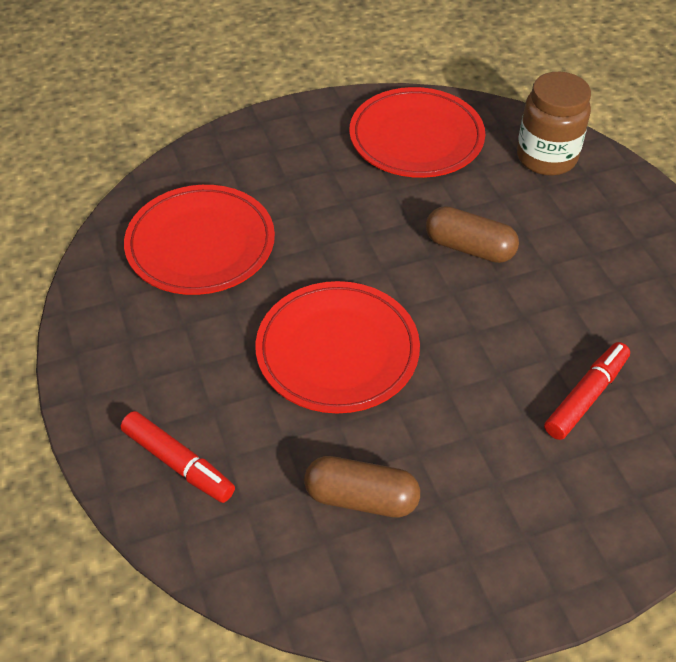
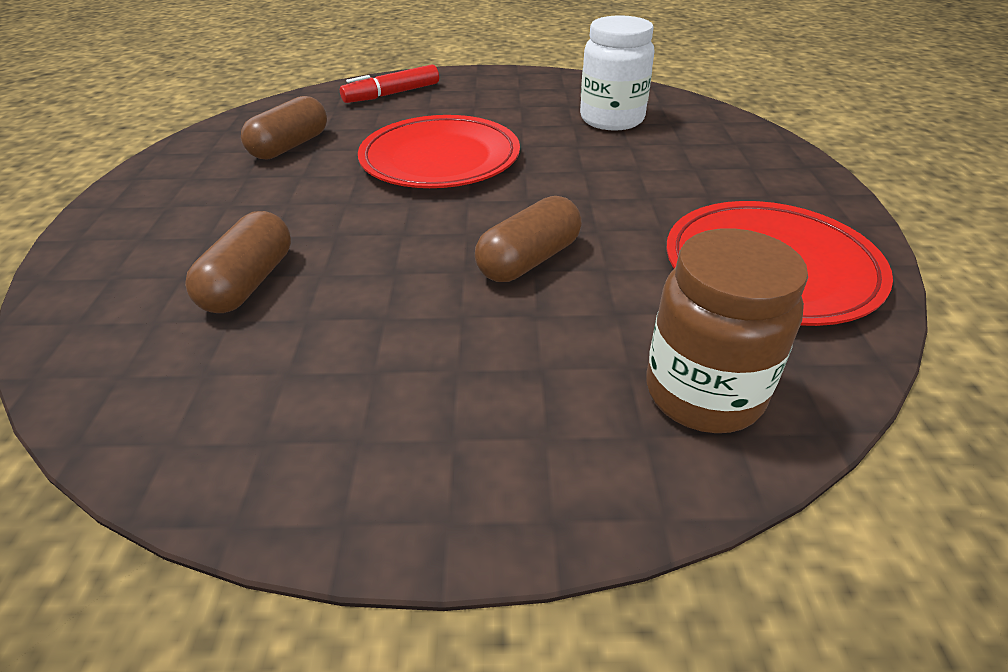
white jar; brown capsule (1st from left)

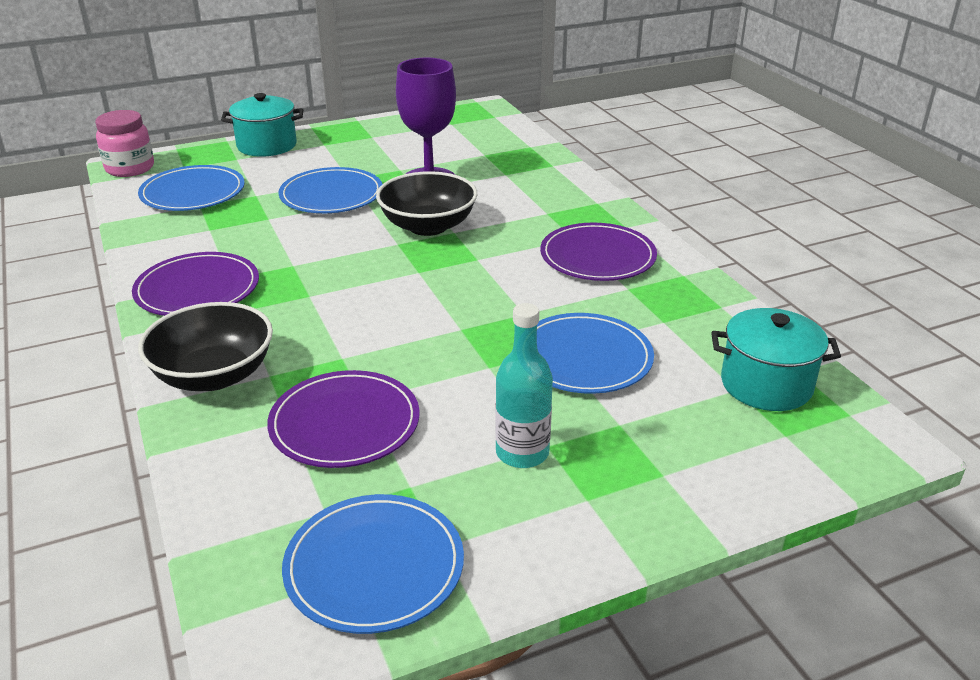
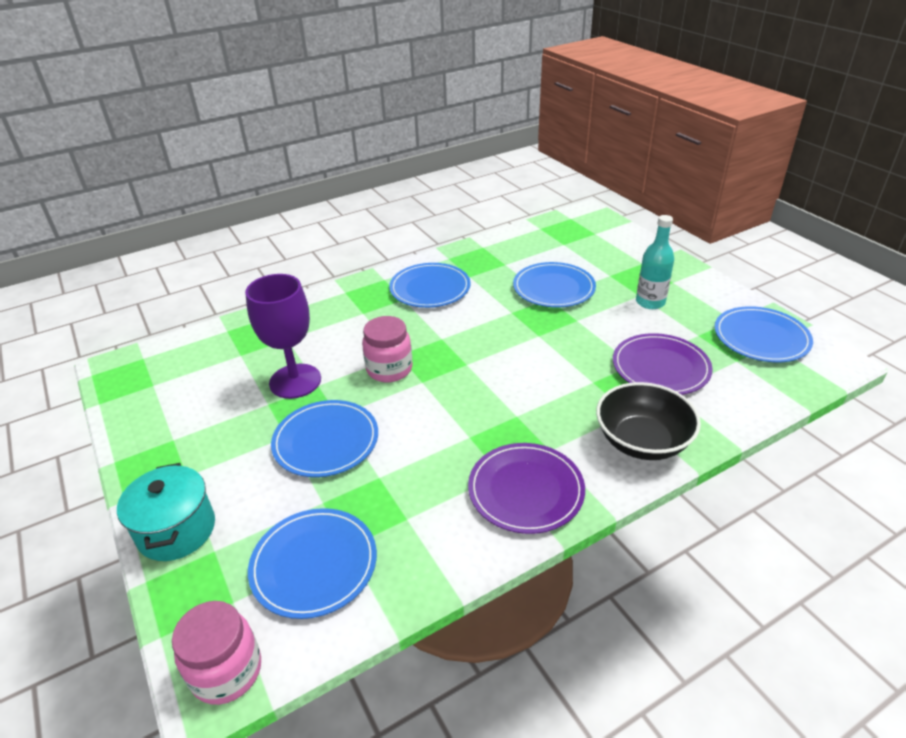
turquoise pot (2nd from left in the first image); pink jar (2nd from left); blue plate (3rd from left)

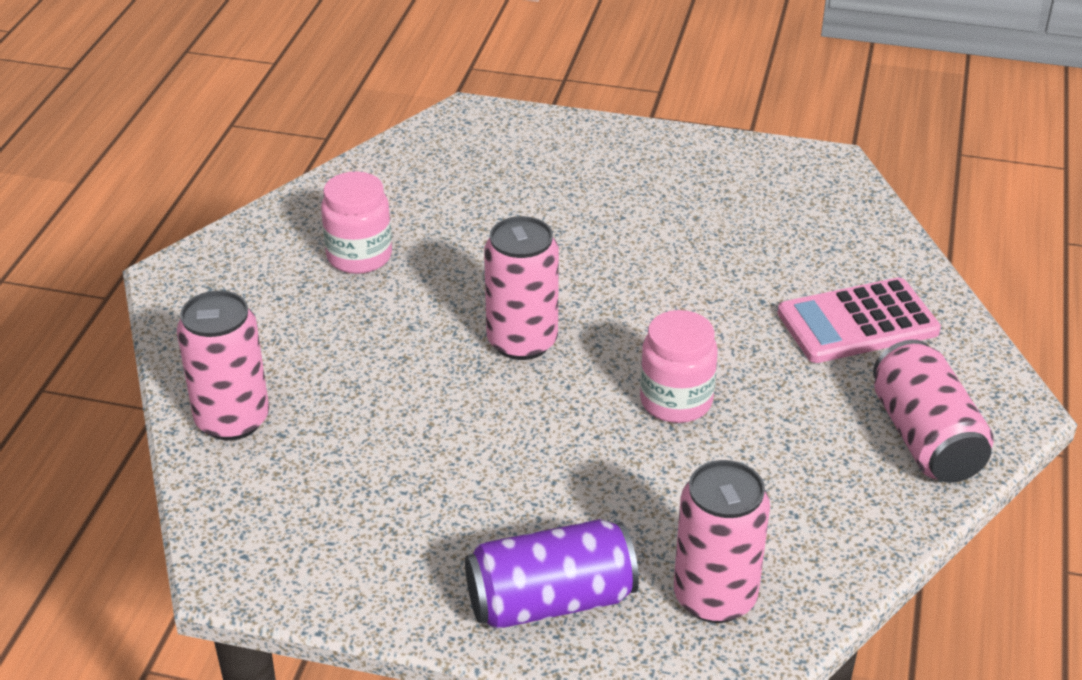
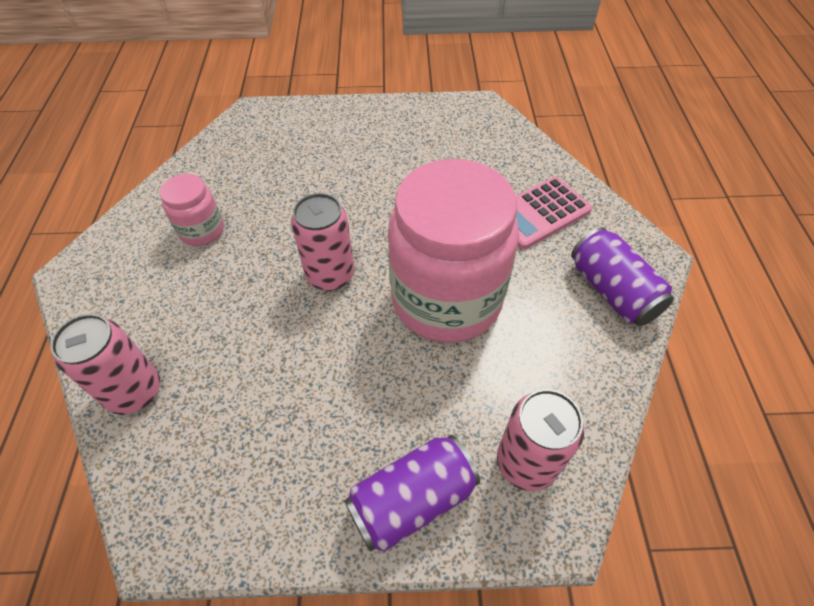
purple can (2nd from left); pink jar (2nd from left)

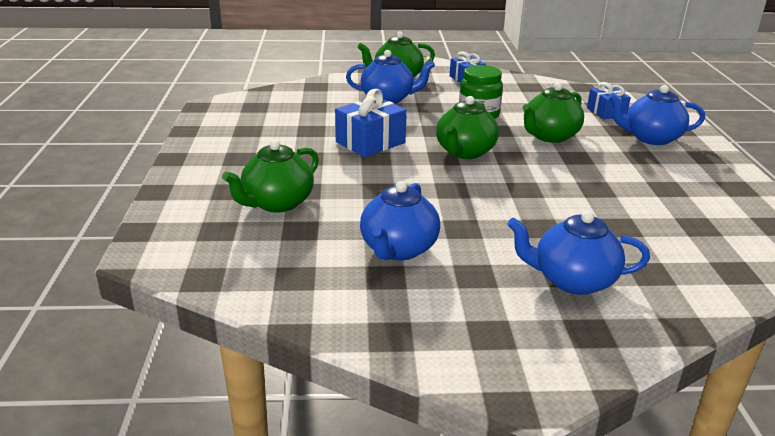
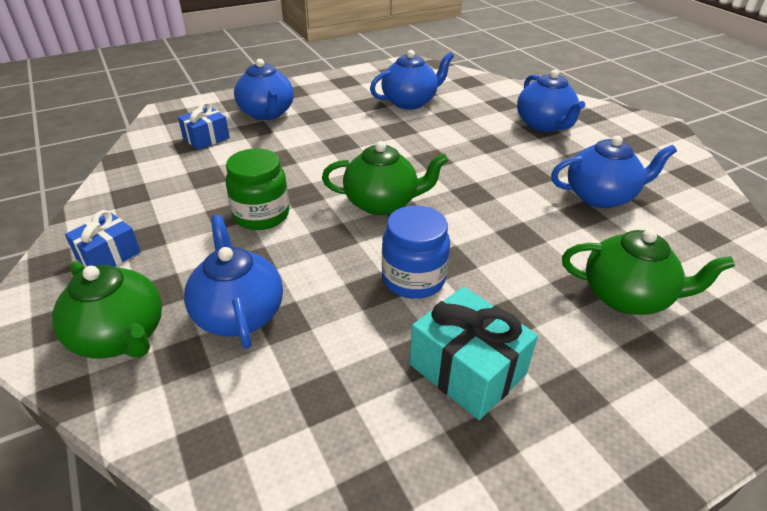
green teapot (4th from left in the first image); blue teapot (3rd from left); turquoise gift; blue jar

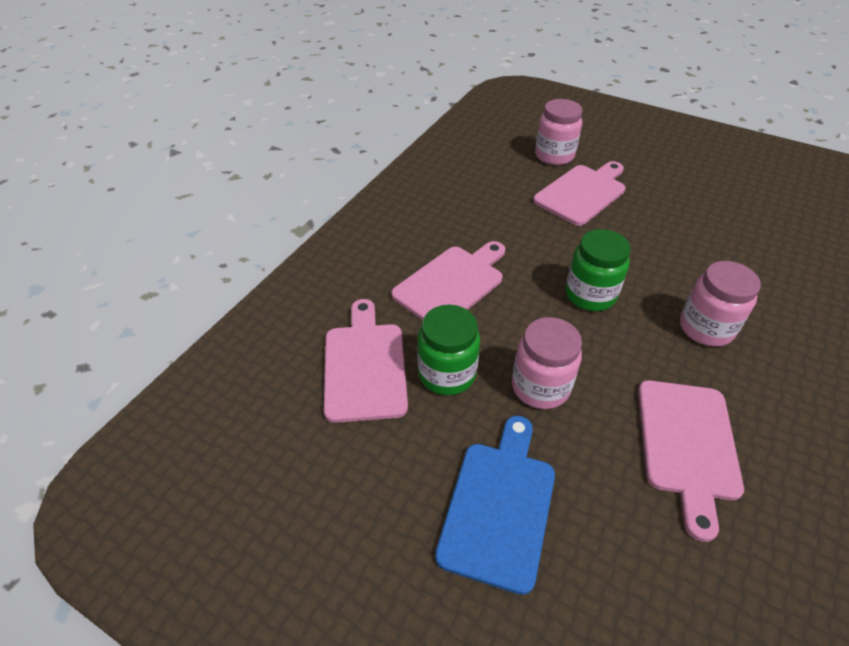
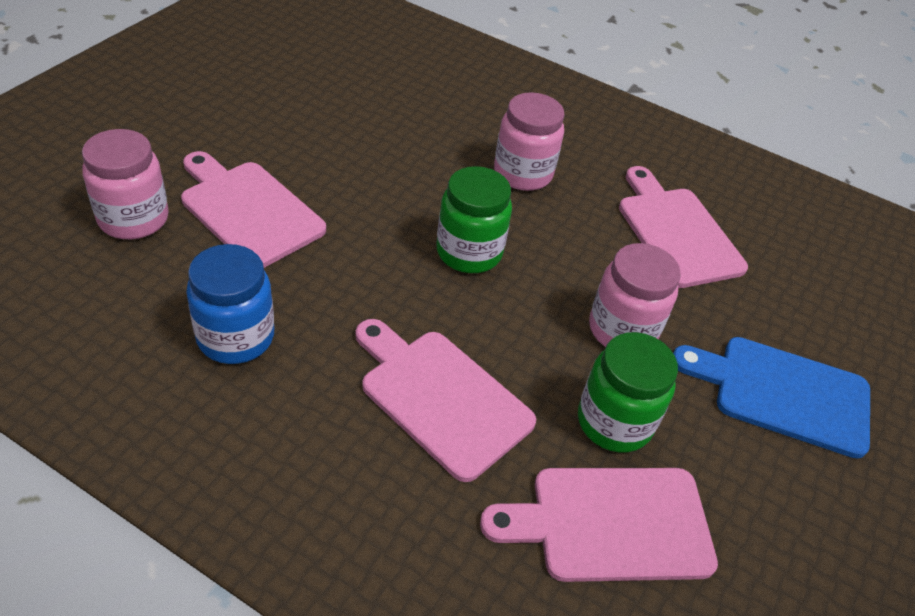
blue jar; pink cutting board (4th from left)

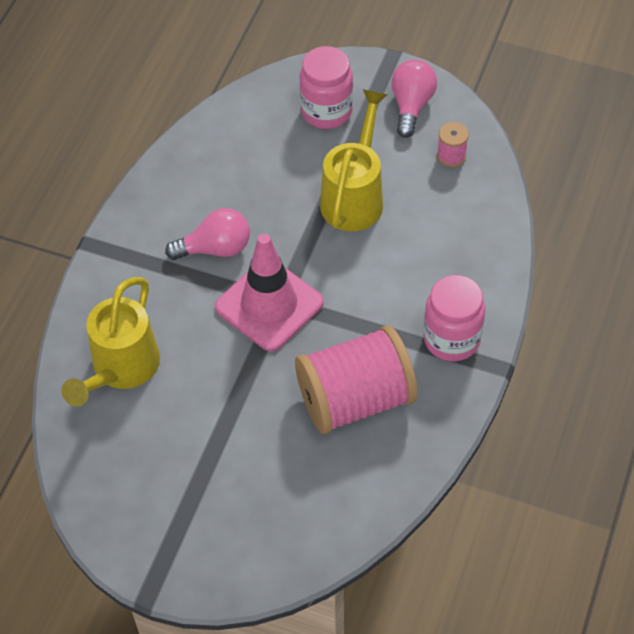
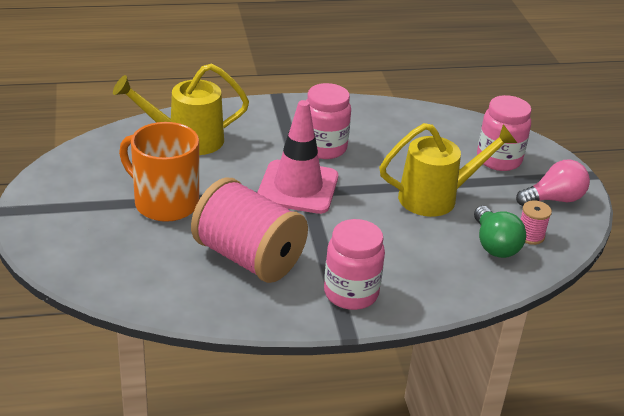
orange mug; green light bulb; pink jar (1st from left)

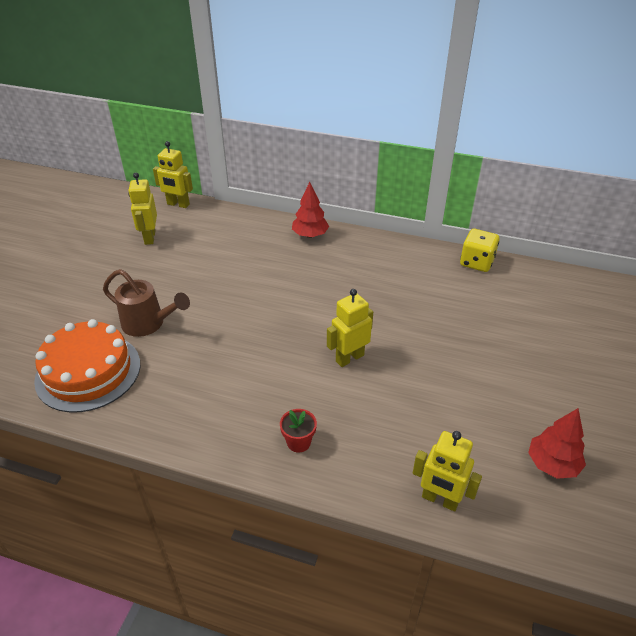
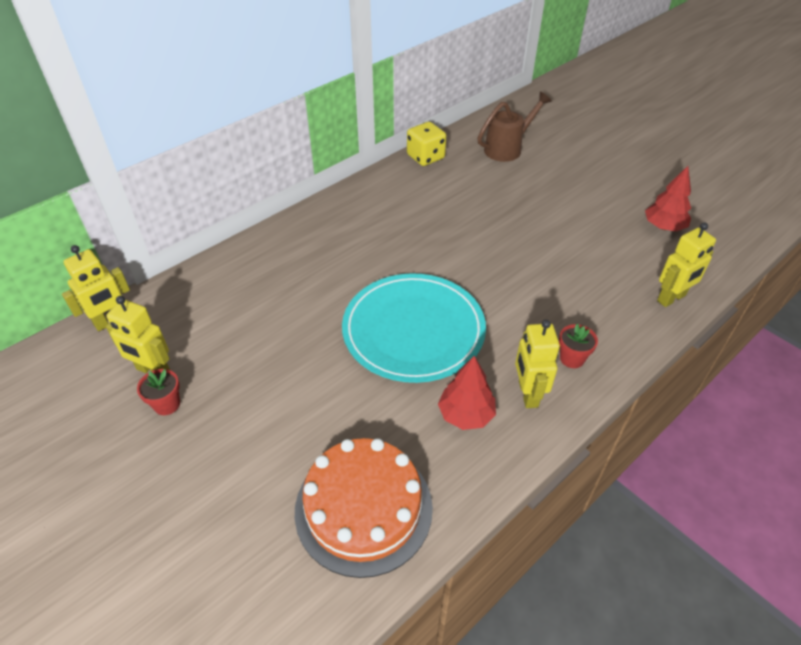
red flower pot (1st from left); turquoise plate; brown watering can; red tree (1st from left); yellow robot (3rd from left)

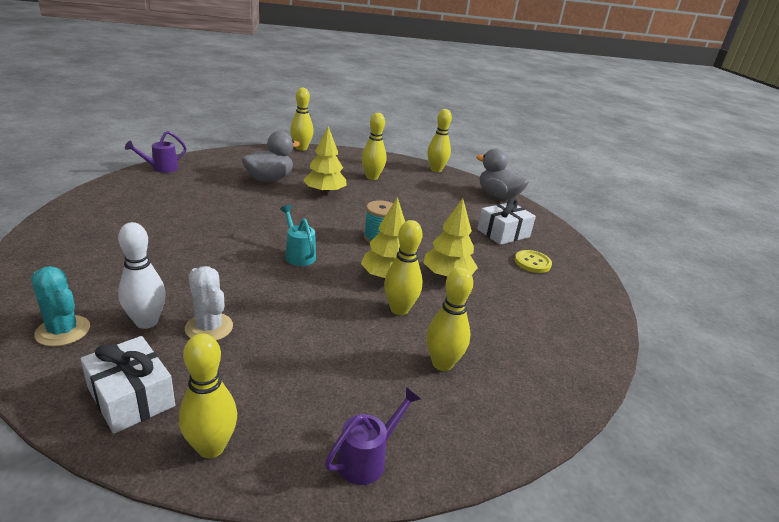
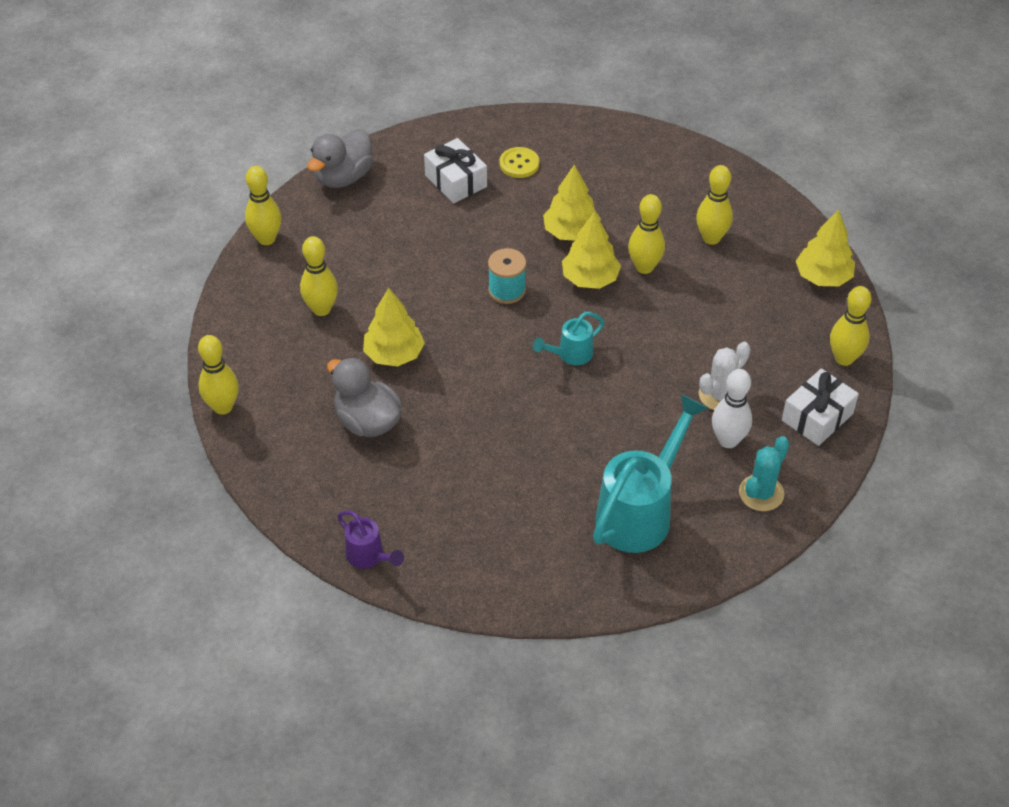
turquoise watering can (2nd from left); yellow tree (4th from left)

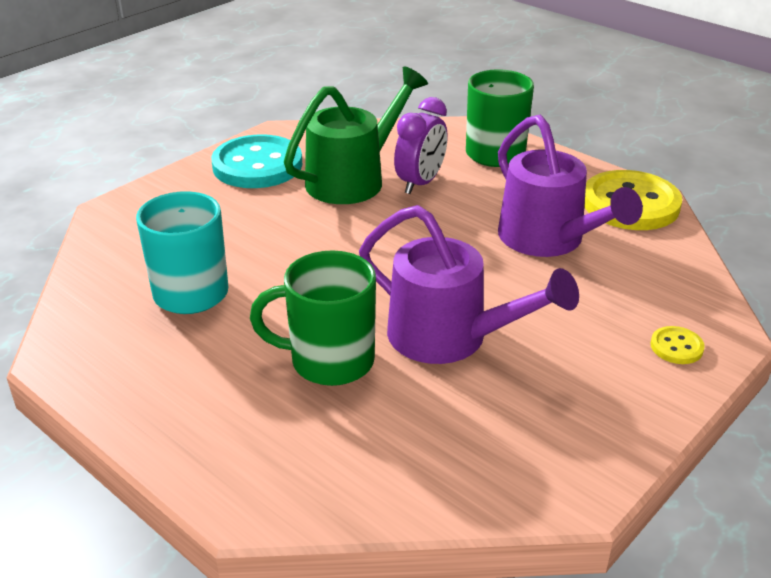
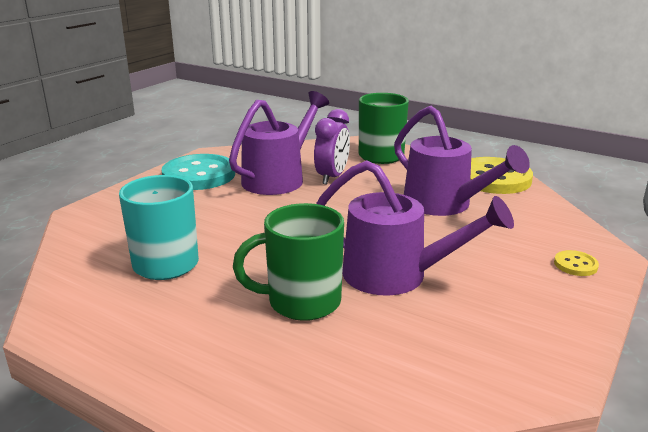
purple watering can (1st from left)

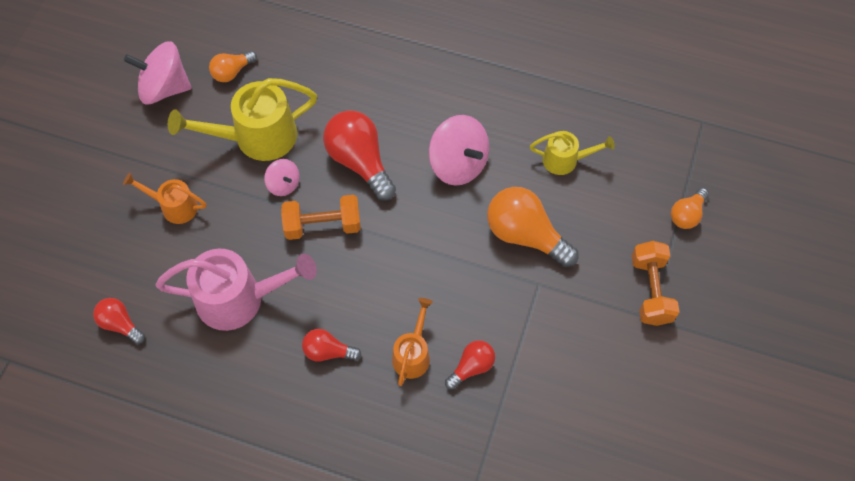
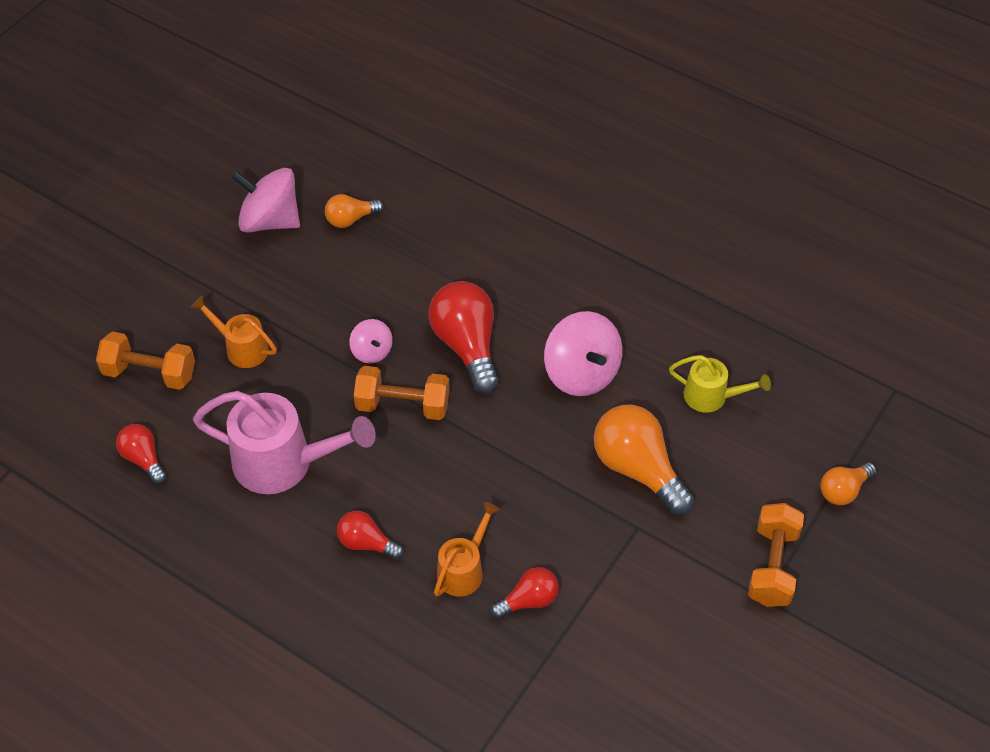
yellow watering can (1st from left in the first image); orange dumbbell (1st from left)

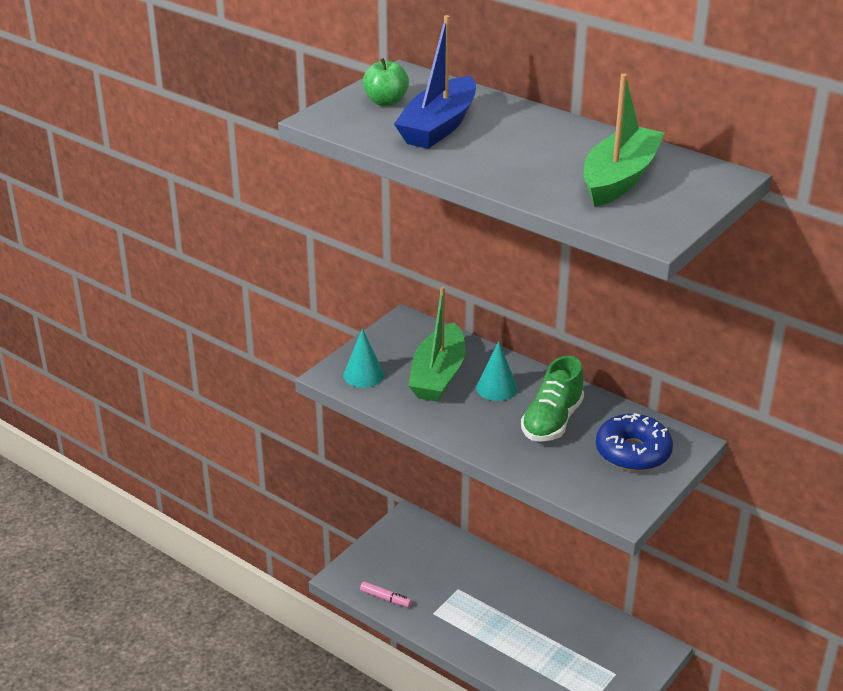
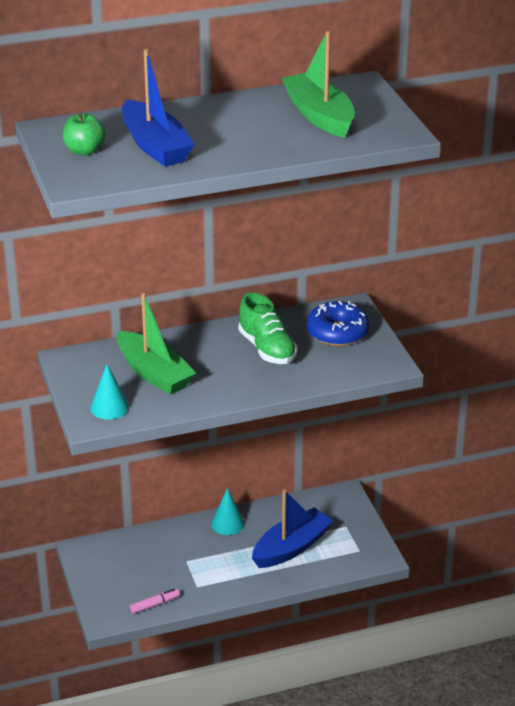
blue boat (2nd from left); turquoise cone (2nd from left)

